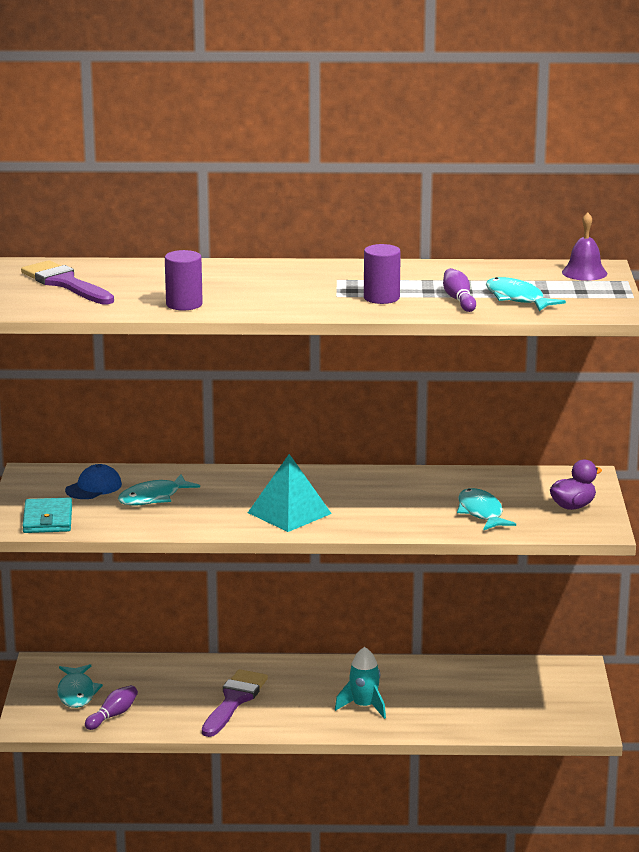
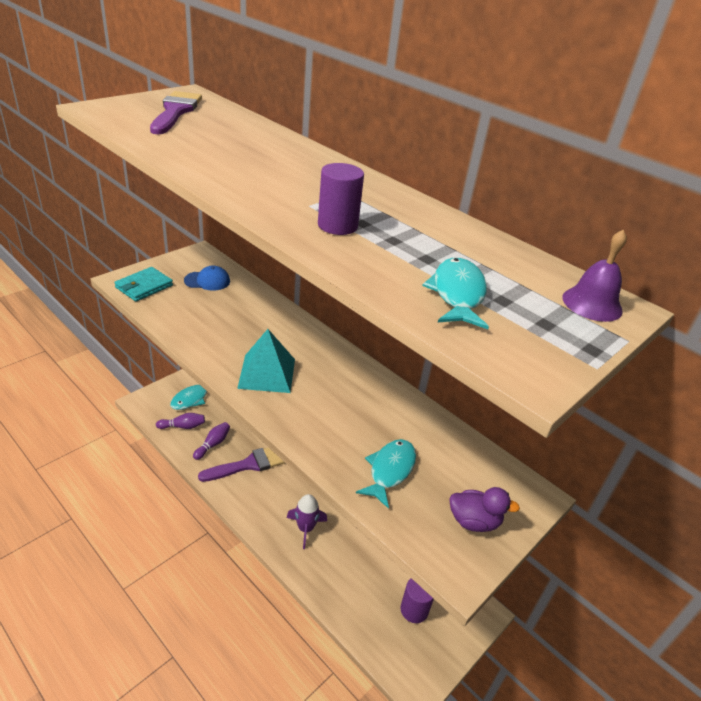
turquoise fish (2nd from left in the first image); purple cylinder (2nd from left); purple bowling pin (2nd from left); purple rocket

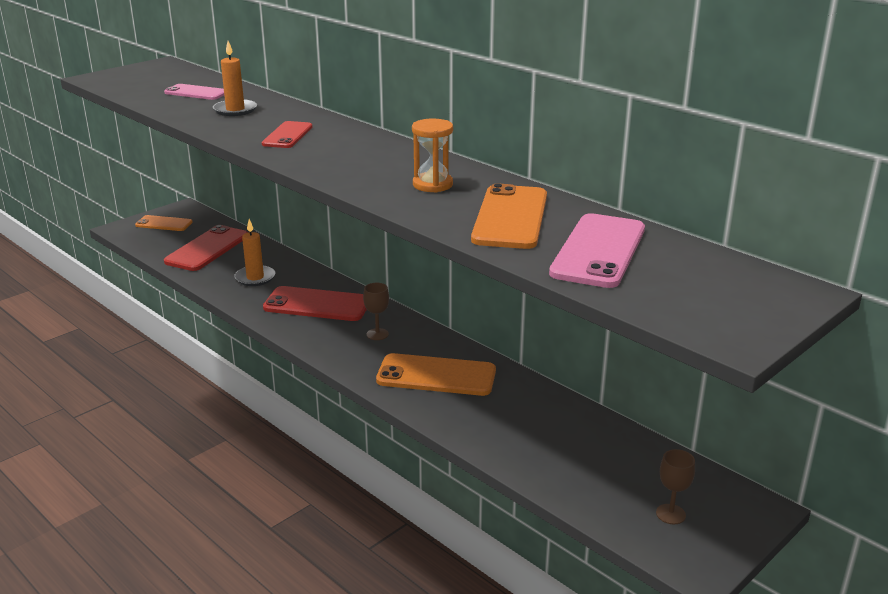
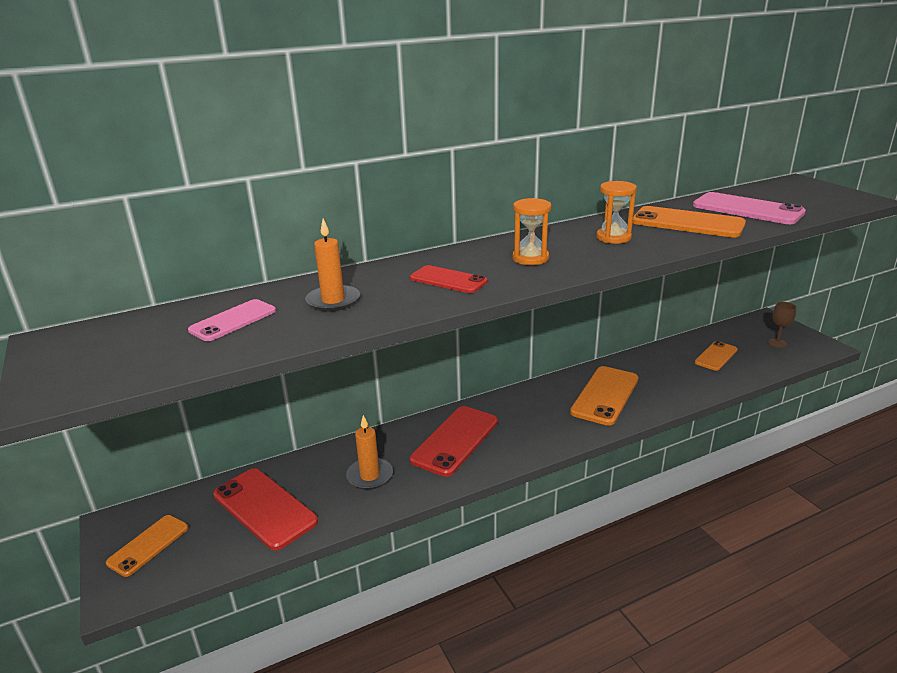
brown goblet (1st from left in the first image); orange hourglass (1st from left); orange phone (4th from left)

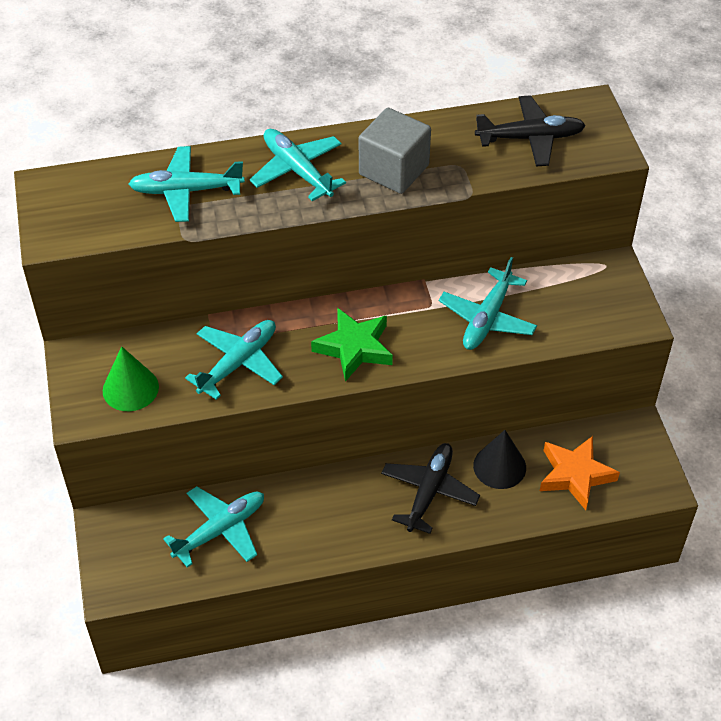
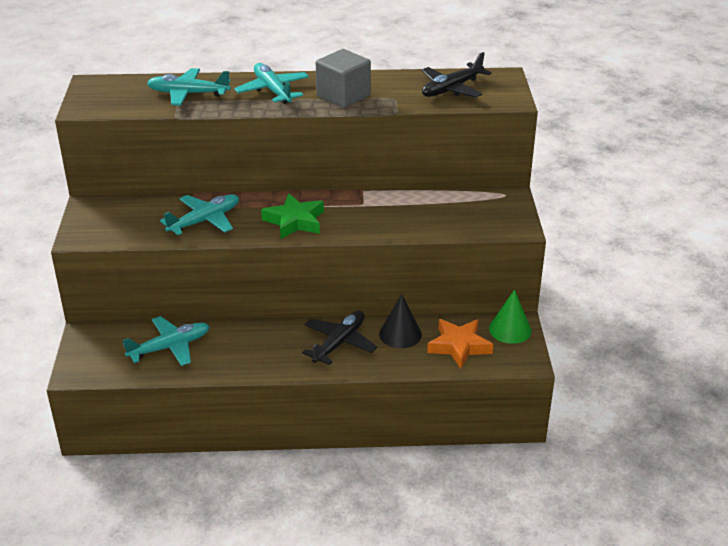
turquoise plane (5th from left in the first image); green cone; black plane (2nd from left)

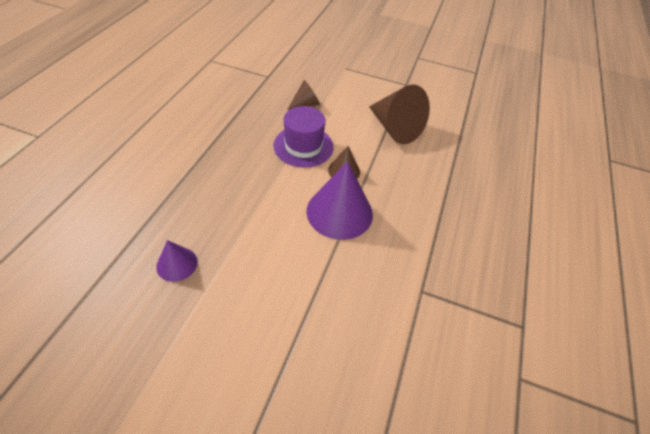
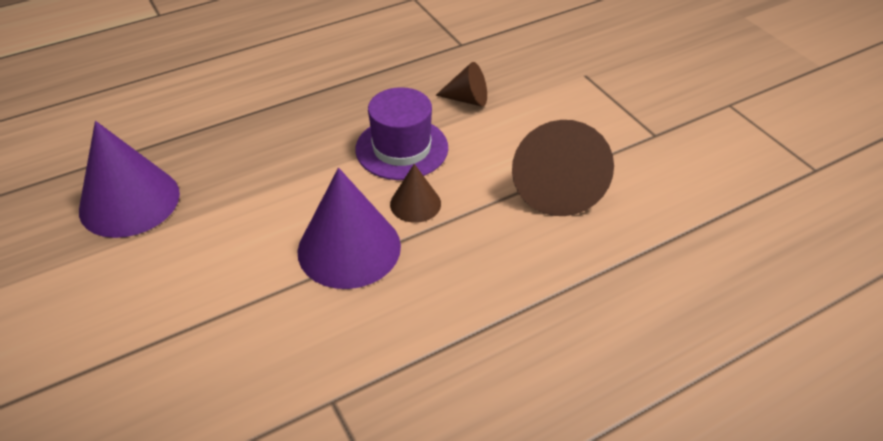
purple cone (1st from left)

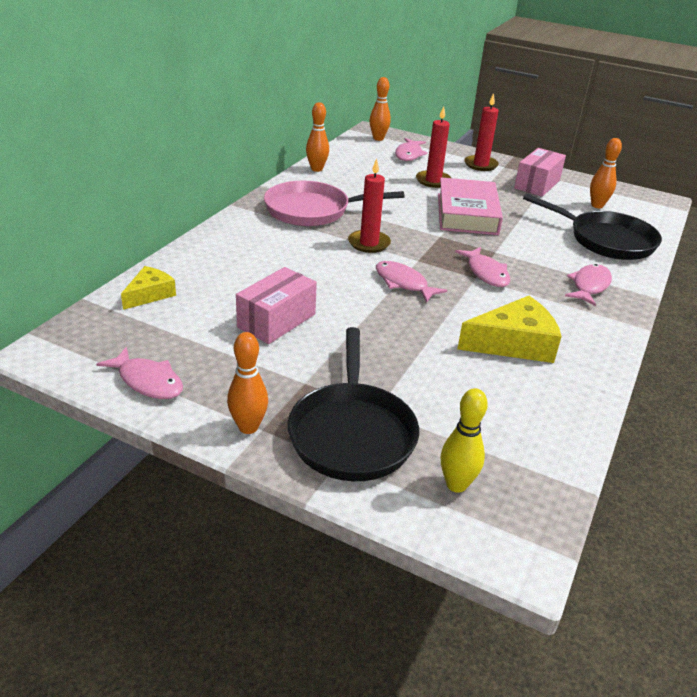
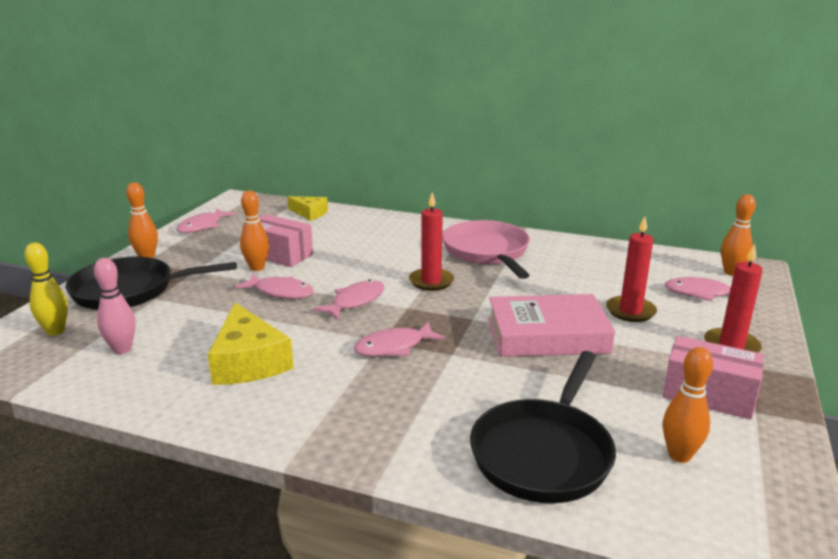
pink bowling pin; orange bowling pin (2nd from left); pink fish (2nd from left)

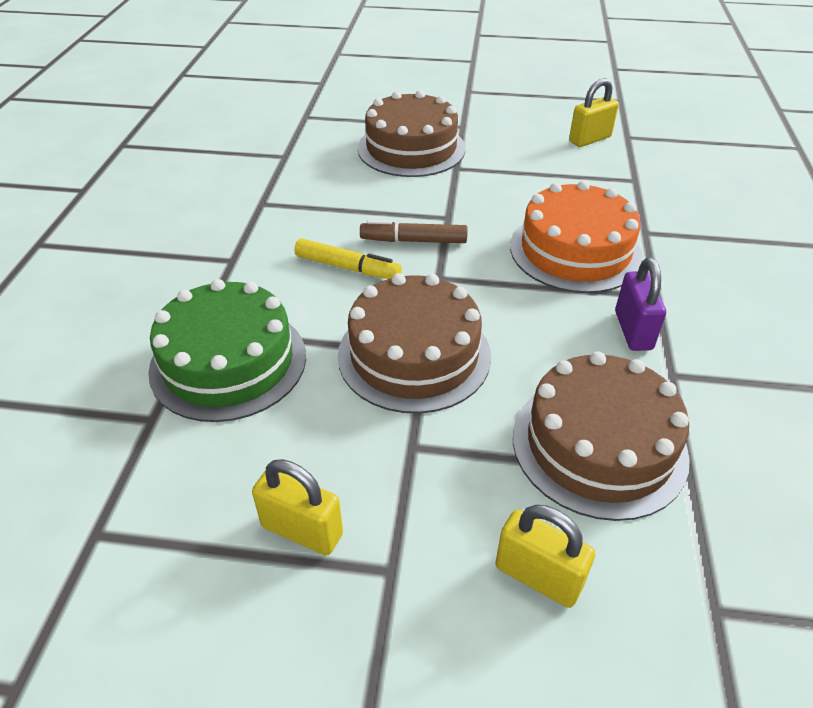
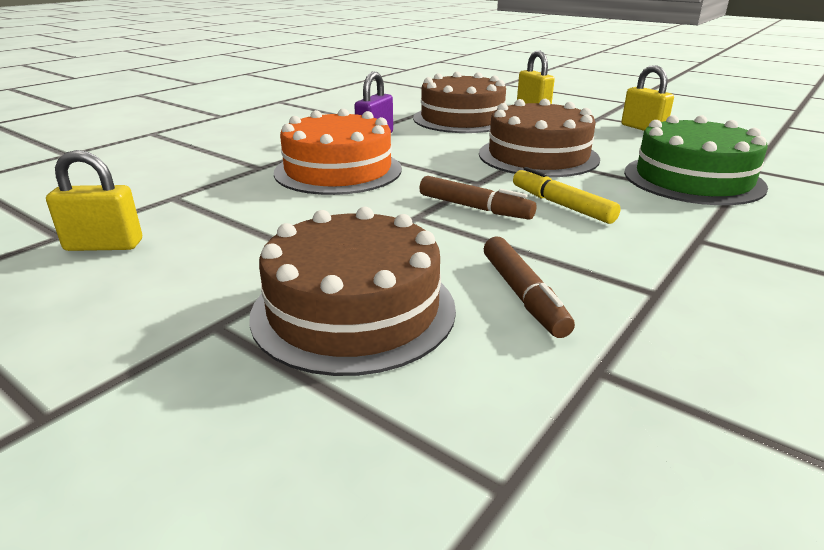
brown marker (2nd from left)

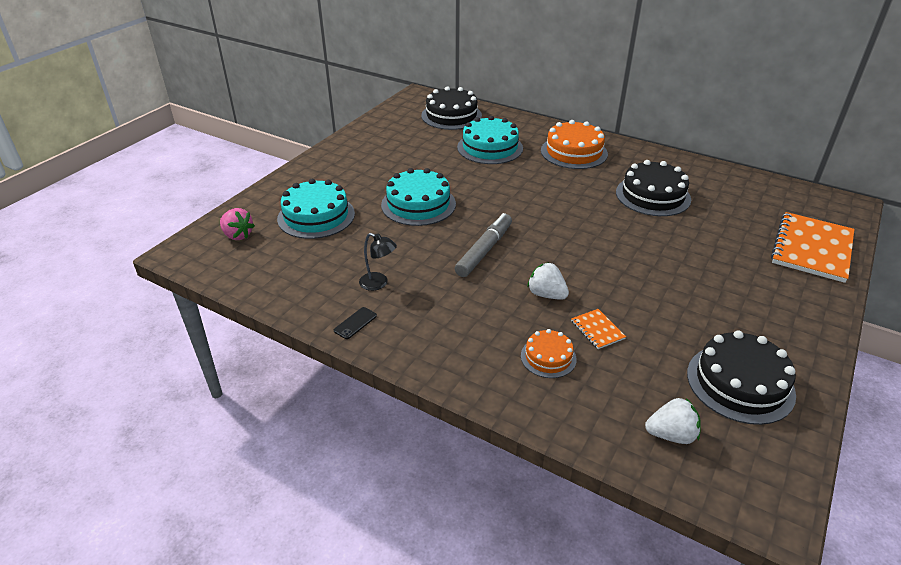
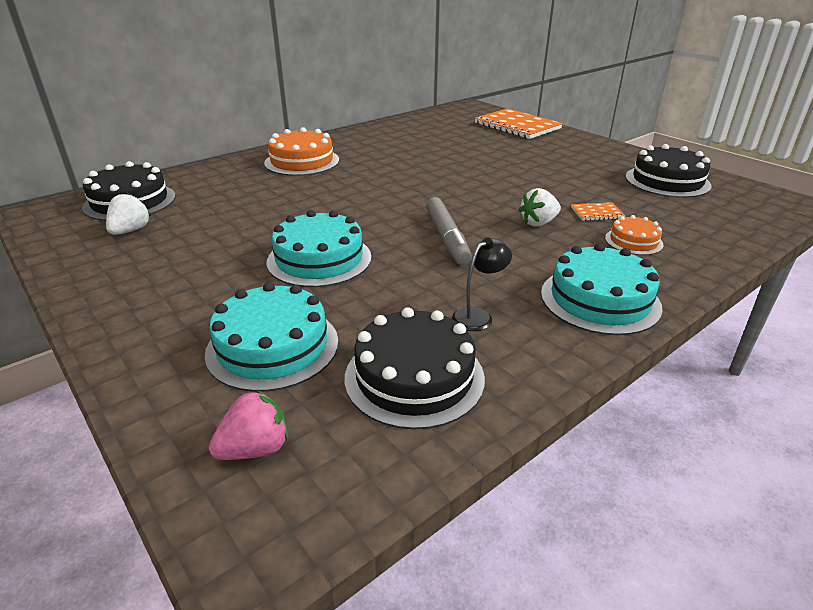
black phone; turquoise cake (3rd from left); black cake (2nd from left); white strawberry (1st from left); grey marker

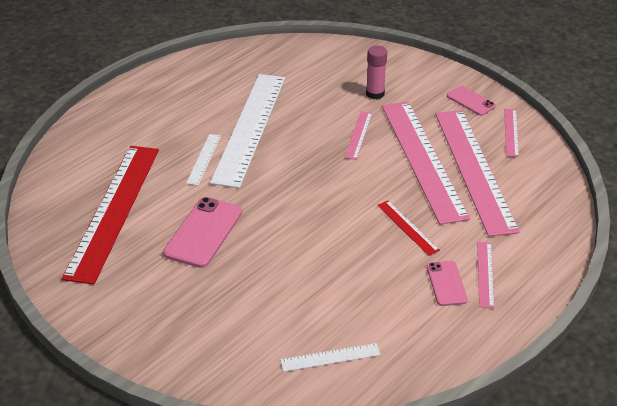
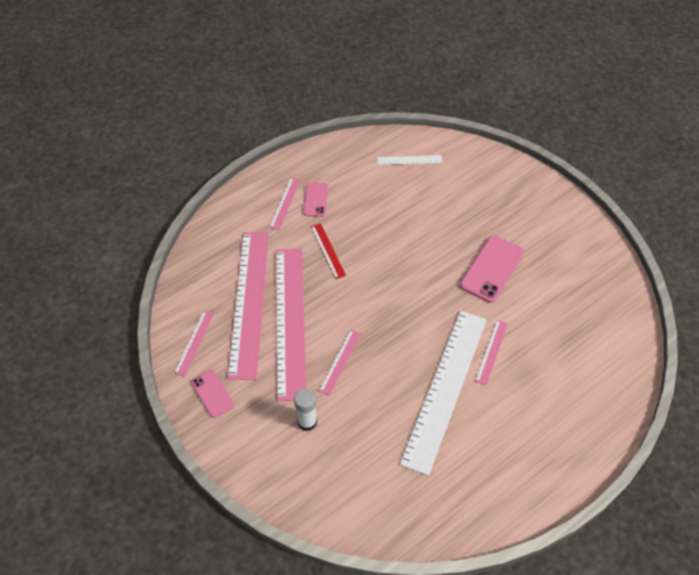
red ruler (1st from left in the first image); pink ruler (6th from left); white glue stick

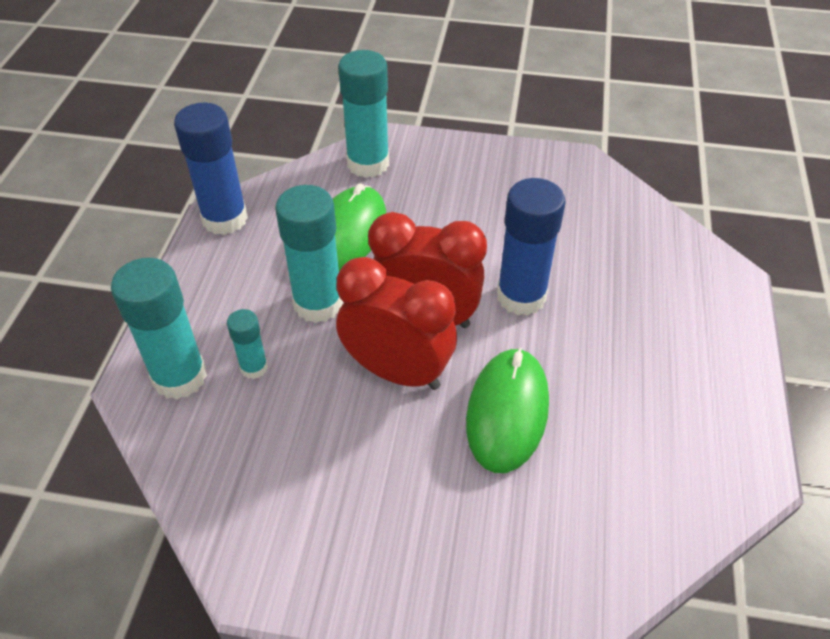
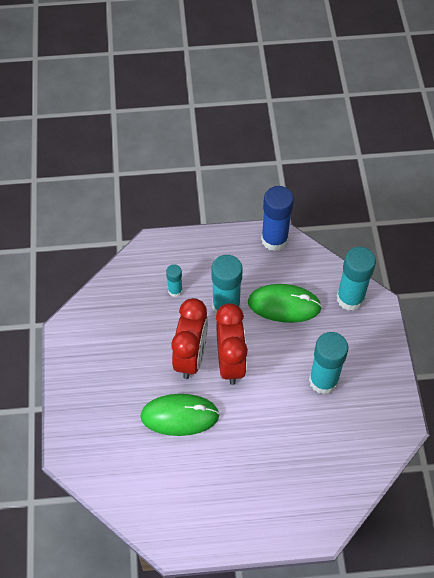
blue glue stick (2nd from left in the first image); turquoise glue stick (3rd from left)

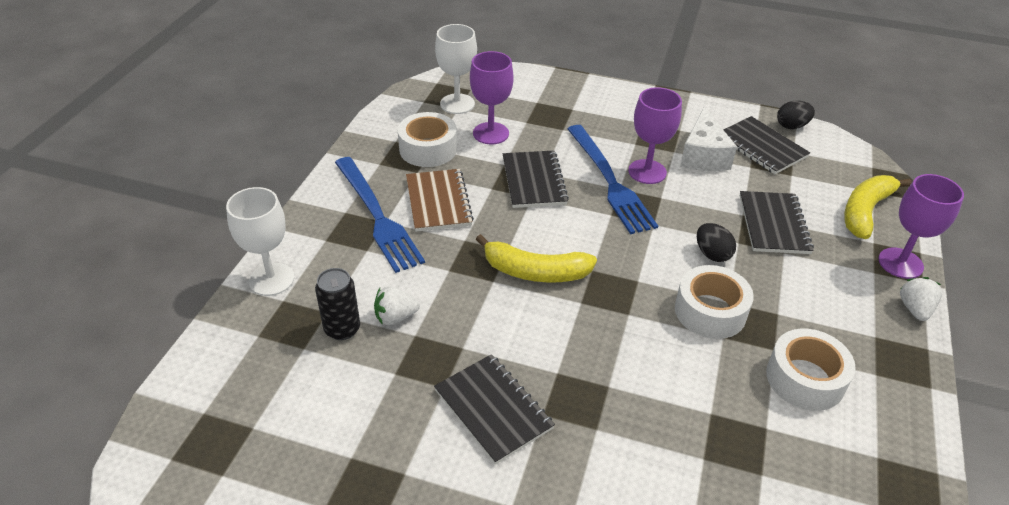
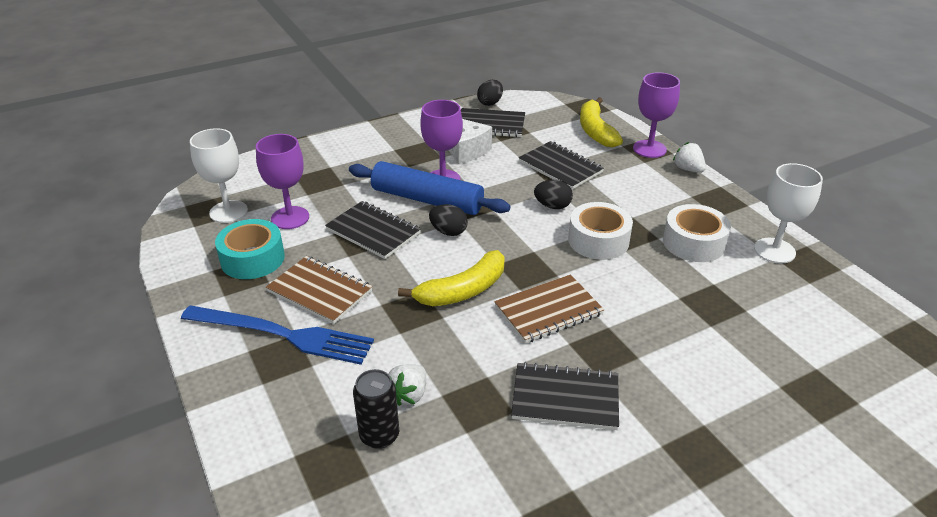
black egg (1st from left); brown notebook (2nd from left); white goblet (2nd from left); blue rolling pin; turquoise tape

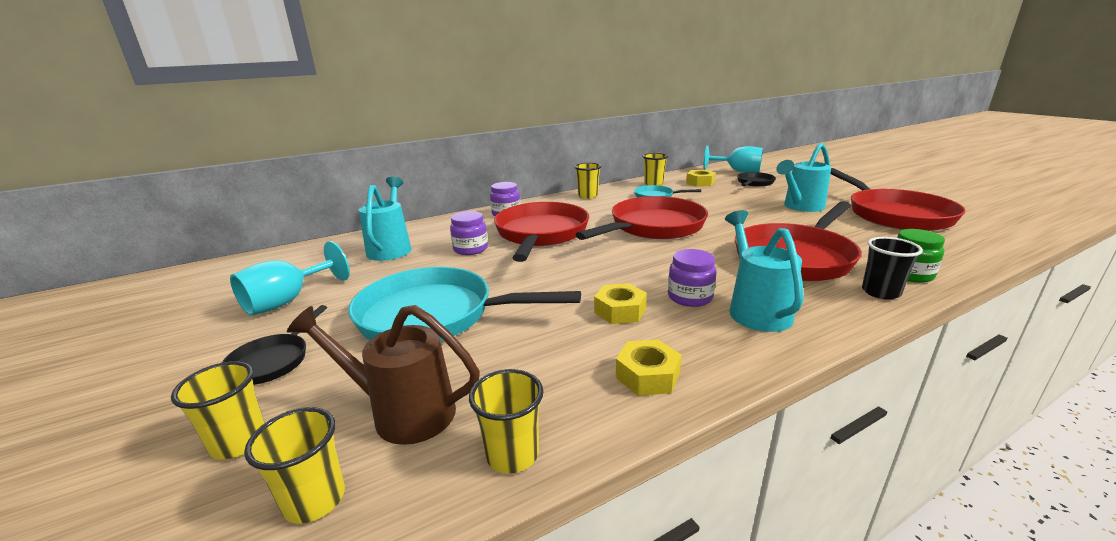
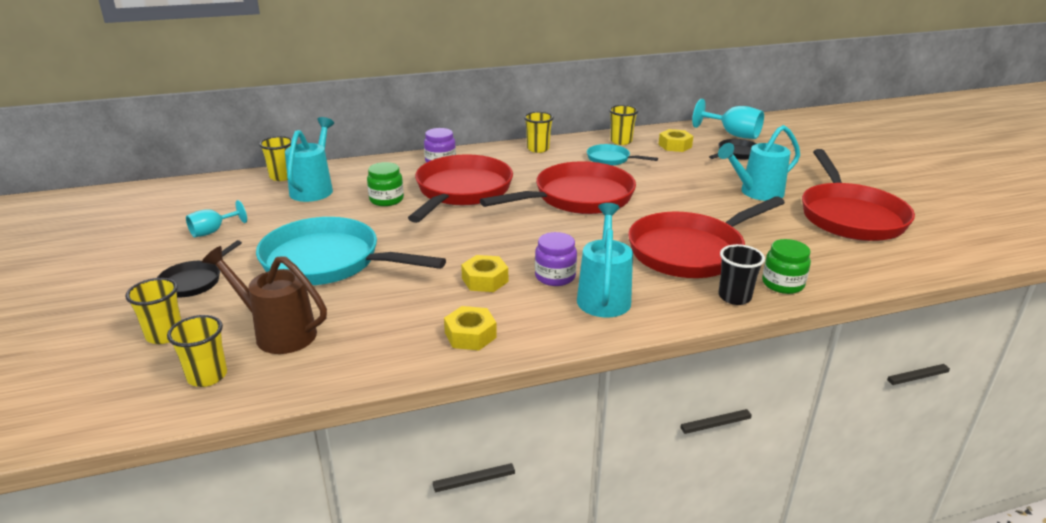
yellow cup (3rd from left); green jar (1st from left); turquoise goblet (1st from left)

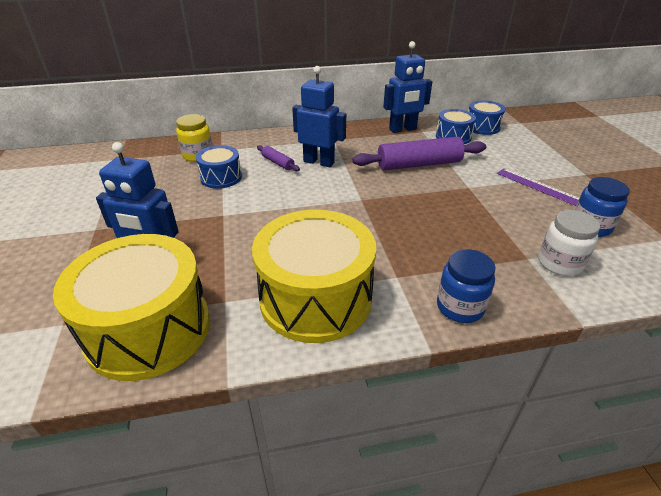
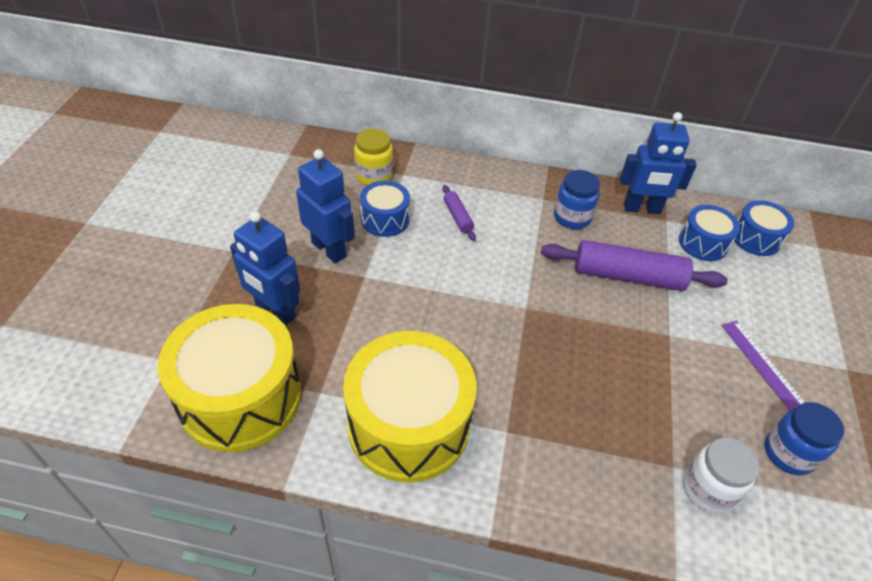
blue robot (2nd from left); blue jar (1st from left)

